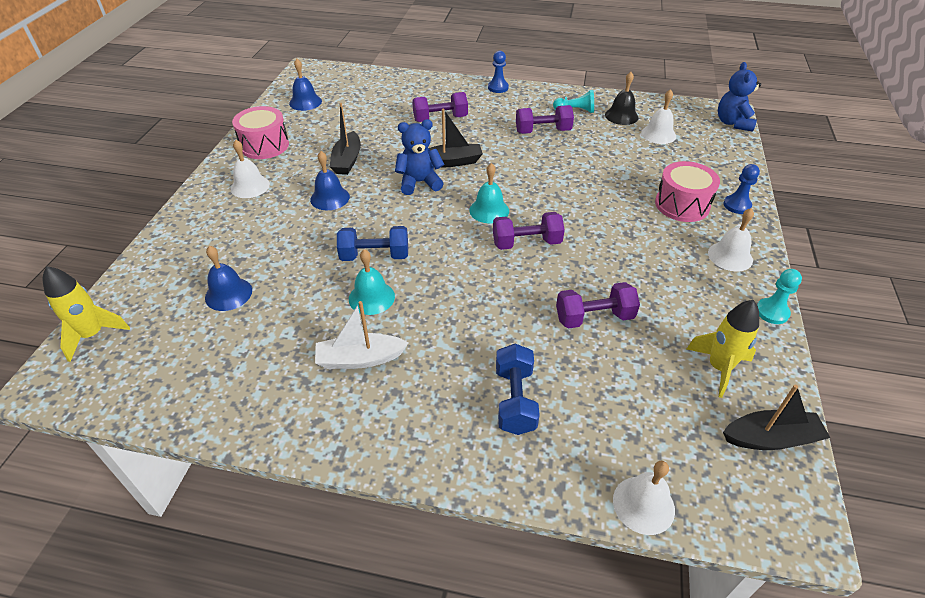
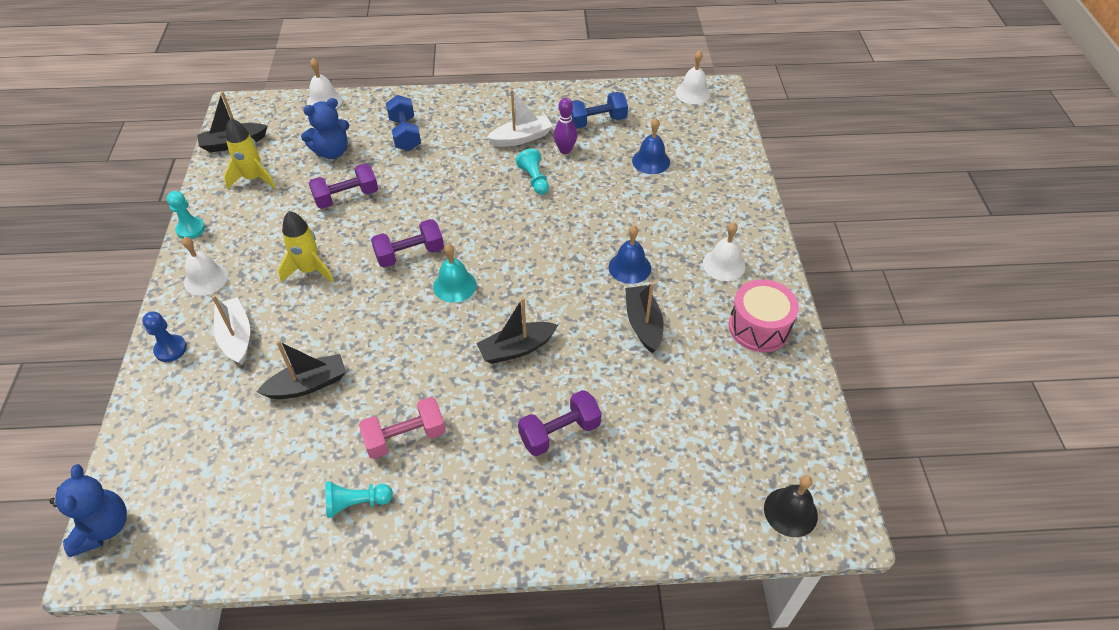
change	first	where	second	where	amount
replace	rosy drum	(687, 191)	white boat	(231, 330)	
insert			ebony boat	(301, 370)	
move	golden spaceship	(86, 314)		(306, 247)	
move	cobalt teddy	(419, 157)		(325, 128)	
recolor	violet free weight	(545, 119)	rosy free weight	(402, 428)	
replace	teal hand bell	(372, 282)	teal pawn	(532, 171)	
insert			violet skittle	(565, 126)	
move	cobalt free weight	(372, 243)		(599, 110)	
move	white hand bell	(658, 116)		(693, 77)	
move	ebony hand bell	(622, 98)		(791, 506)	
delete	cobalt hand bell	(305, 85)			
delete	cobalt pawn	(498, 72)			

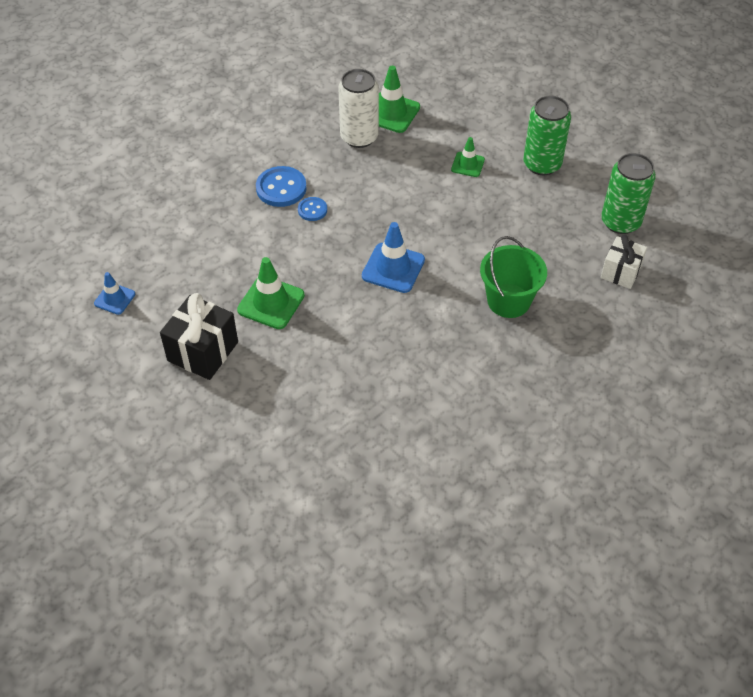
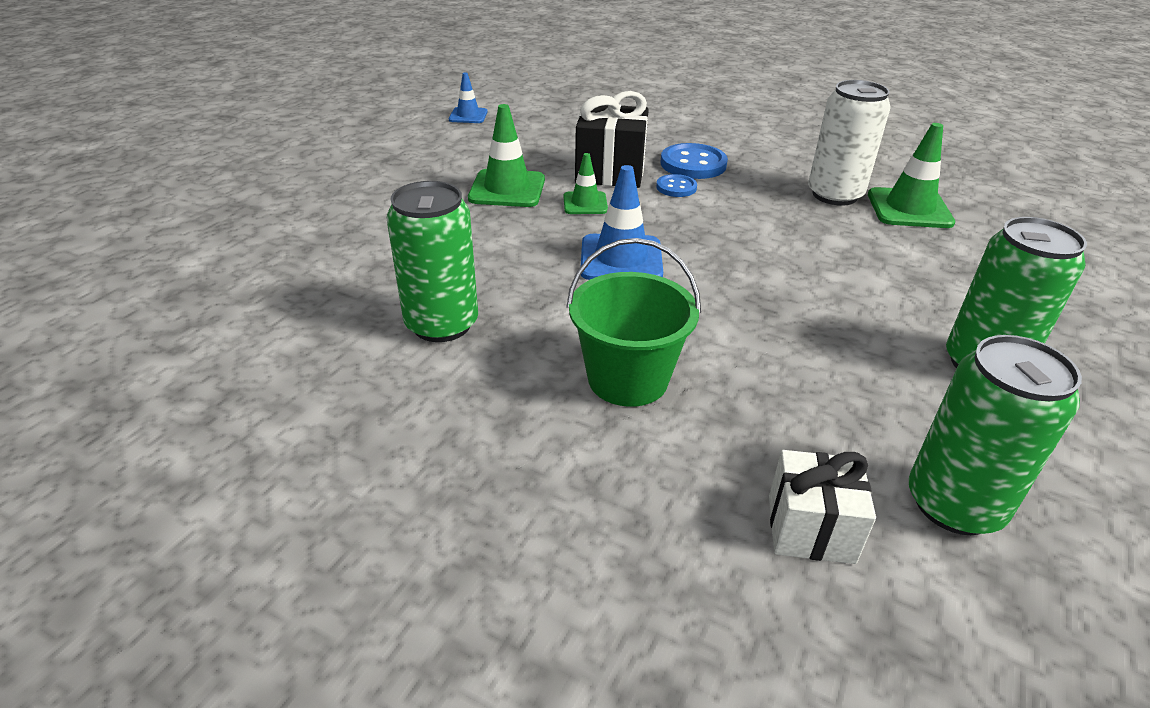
change	first	where	second	where	amount
insert			green soda can	(432, 261)	
move	green traffic cone	(468, 157)		(585, 183)	
move	ebony present	(199, 336)		(612, 139)	

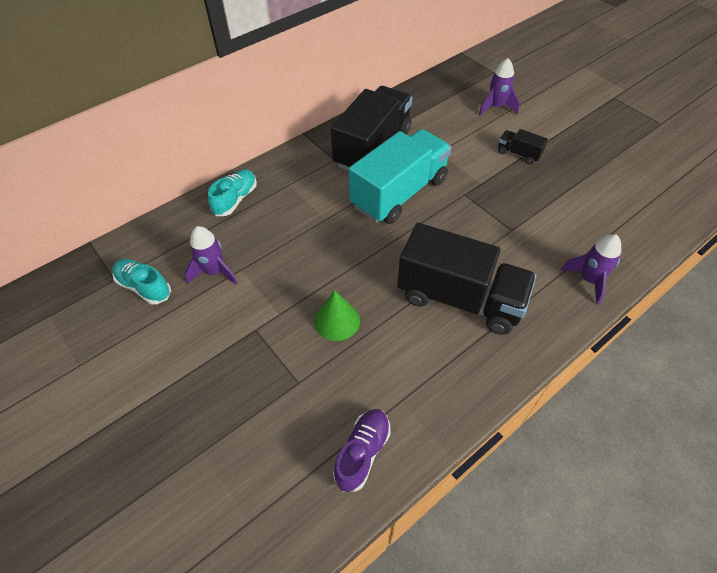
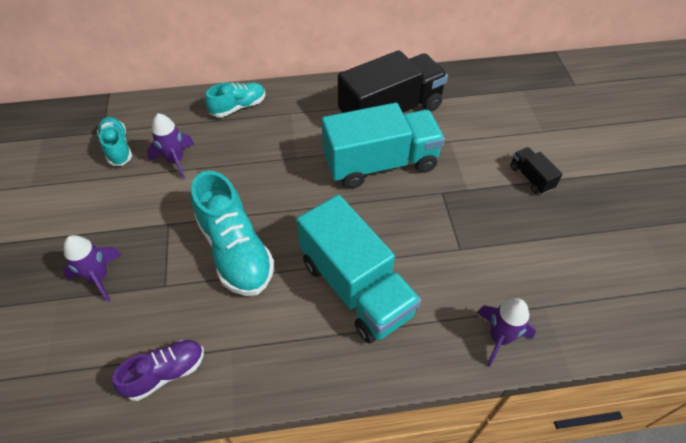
change	first	where	second	where	amount
move	violet spaceship	(499, 86)		(92, 268)	
replace	green solid cone	(337, 315)	teal lace-up shoe	(233, 233)	
recolor	ebony truck	(466, 279)	teal truck	(359, 269)	

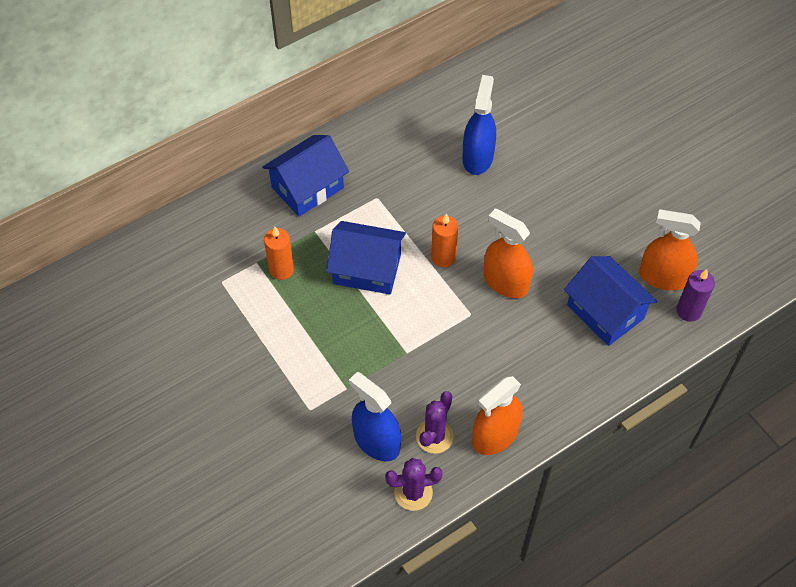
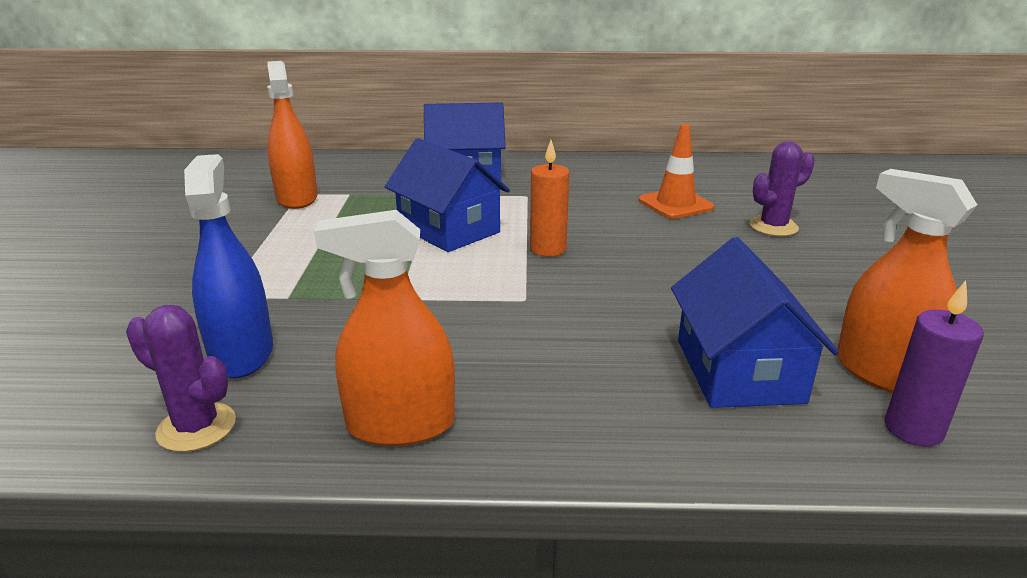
change	first	where	second	where	amount
move	bright orange sprayer	(508, 253)		(292, 135)	
replace	cobalt sprayer	(479, 125)	bright orange traffic cone	(676, 171)	
move	violet saguaro cactus	(435, 422)		(782, 188)	
delete	bright orange pillar candle	(279, 253)			

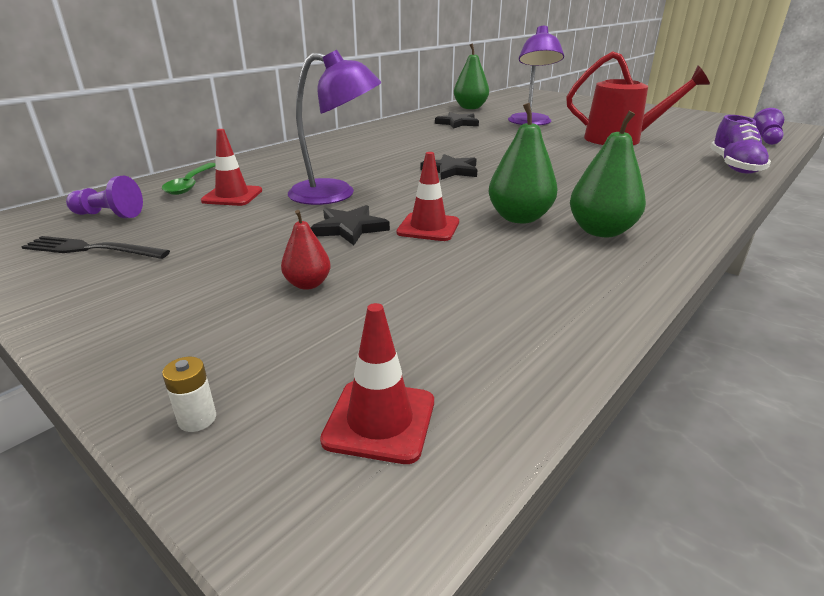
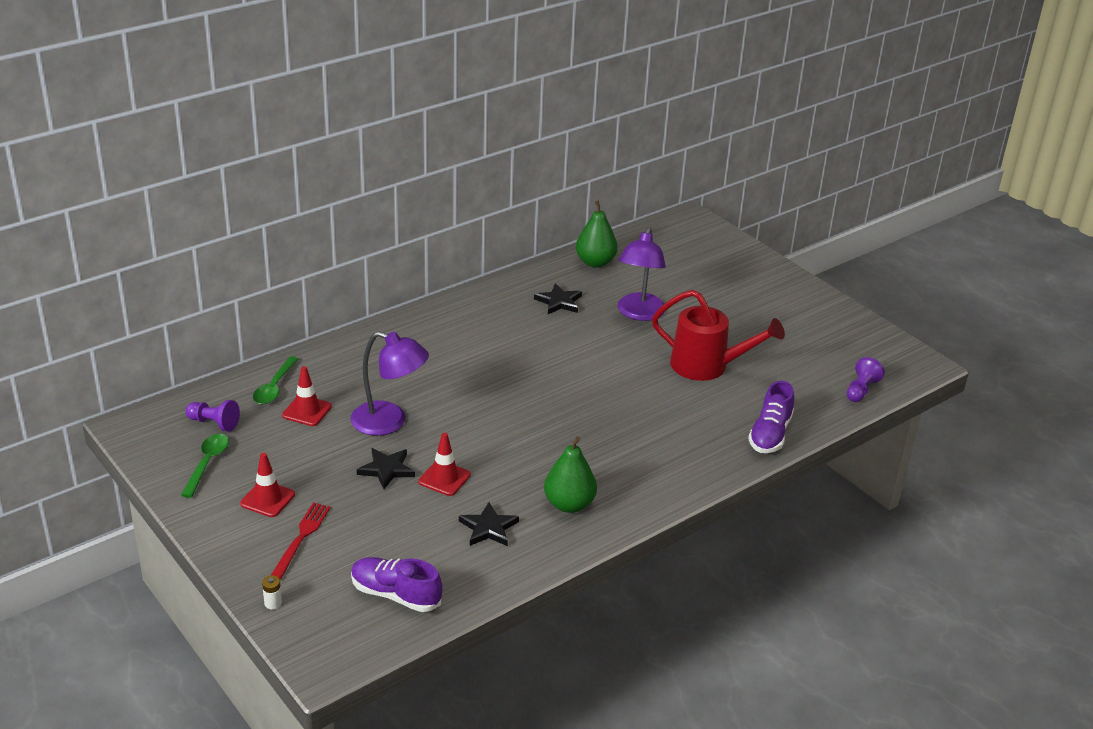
change	first	where	second	where	amount
replace	ebony fork	(96, 247)	green teaspoon	(205, 466)	
move	red traffic cone	(377, 383)		(267, 485)	
insert			red fork	(301, 541)	
insert			violet lace-up shoe	(397, 584)	
move	ebony star shape	(449, 167)		(489, 524)	
delete	red toy pear	(306, 250)			
delete	green toy pear	(523, 163)			

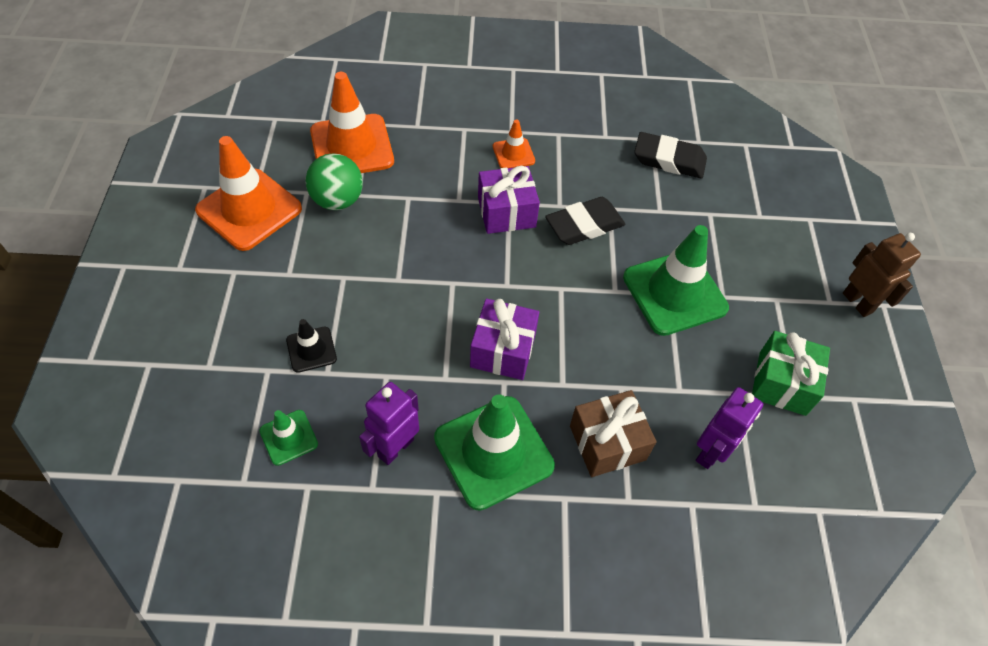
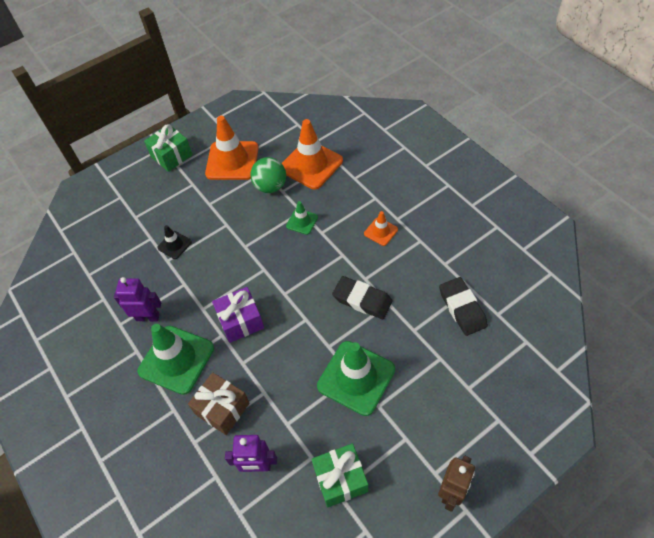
change	first	where	second	where	amount
insert			green present	(168, 148)	
move	green traffic cone	(288, 438)		(302, 218)	
delete	violet present	(509, 200)			

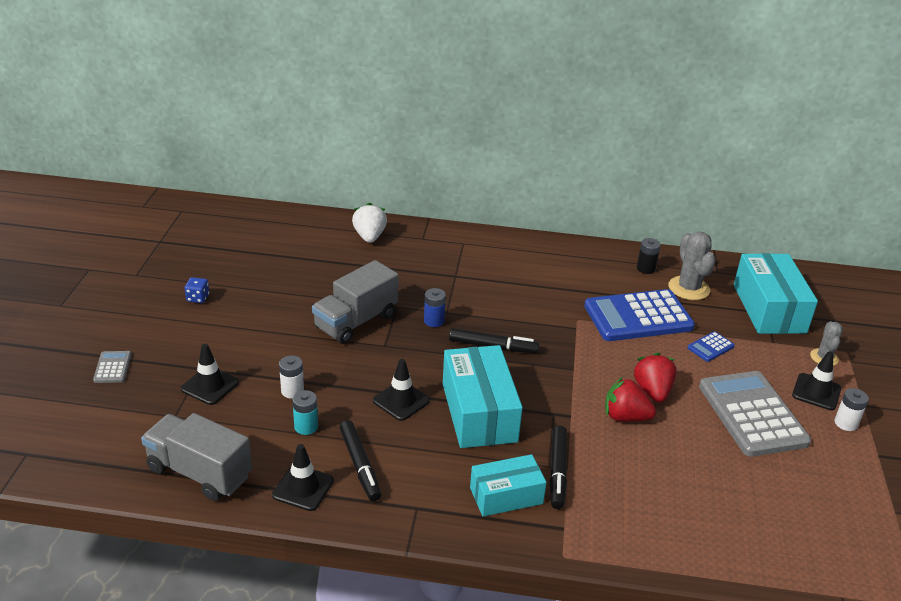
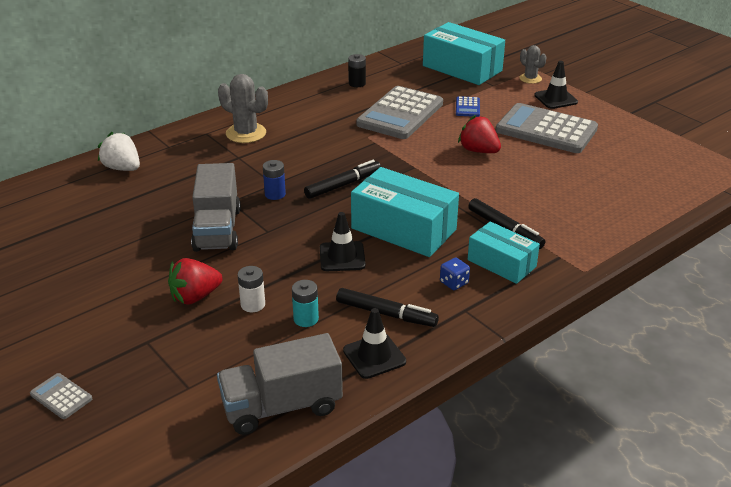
change	first	where	second	where	amount
move	red strawberry	(630, 399)		(195, 281)	
move	grey saguaro cactus	(692, 266)		(243, 108)	
recolor	cobalt adding machine	(639, 315)	grey adding machine	(399, 112)	
move	cobalt die	(197, 290)		(455, 273)	
rotate	teal box	(508, 485)		(504, 253)	75 degrees counterclockwise
delete	ebony traffic cone	(210, 374)			
delete	white battery	(852, 409)			

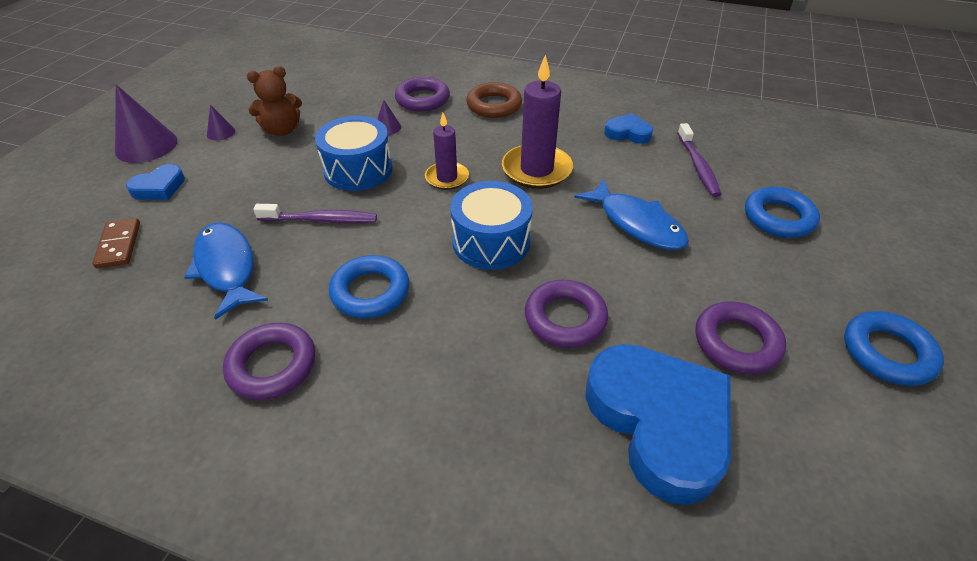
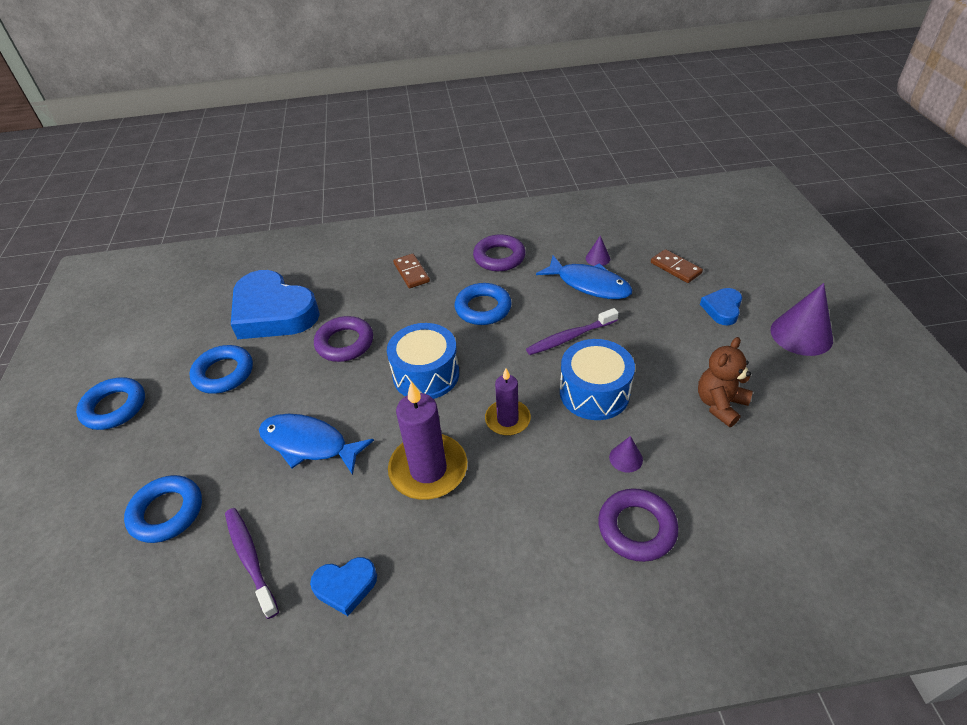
change	first	where	second	where	amount
recolor	violet hoop	(740, 337)	cobalt hoop	(221, 369)	
insert			russet domino tile	(411, 271)	
move	violet solid cone	(221, 123)		(598, 251)	
delete	russet hoop	(494, 100)			

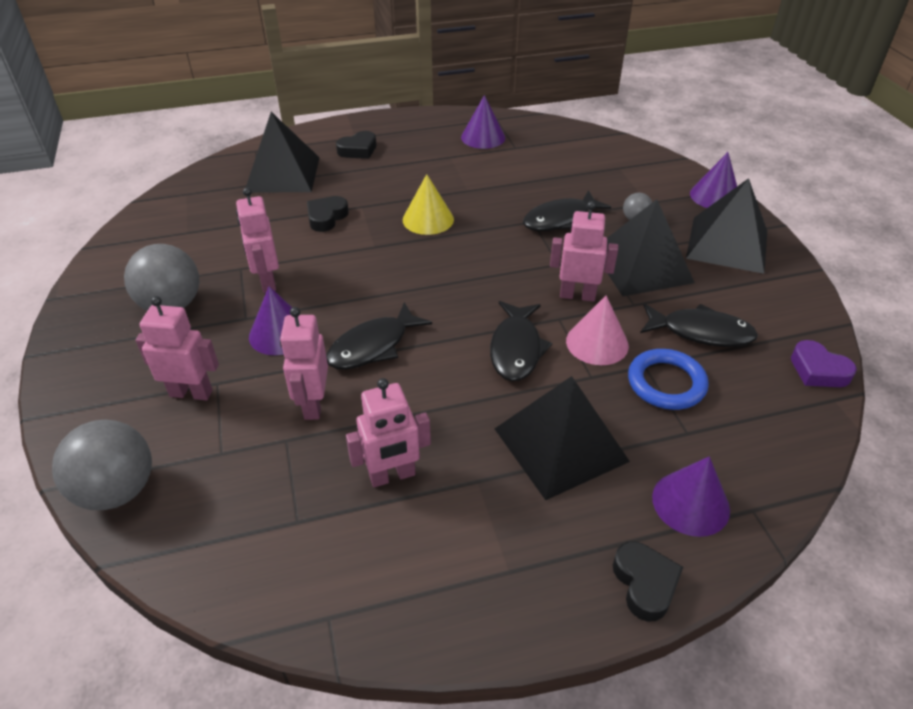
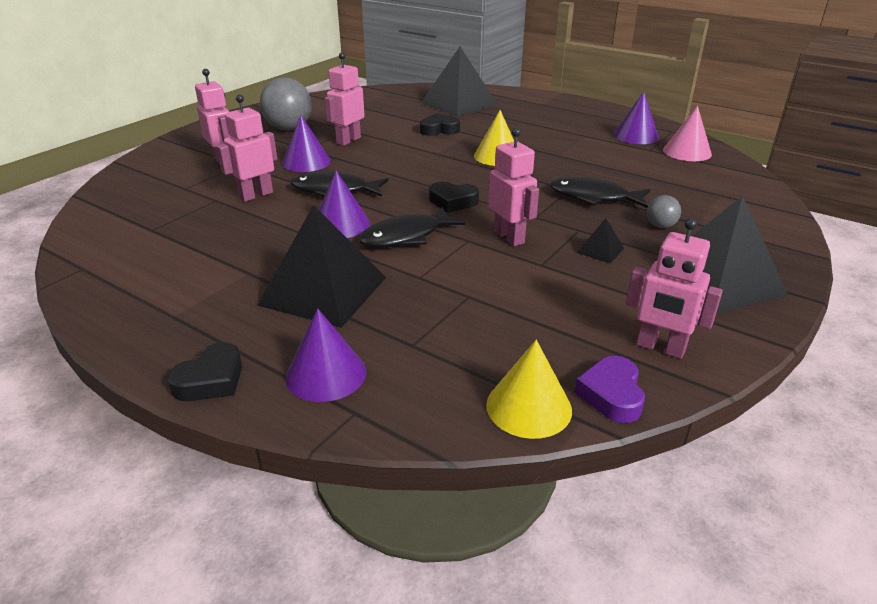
change	first	where	second	where	amount
move	violet solid cone	(713, 180)		(344, 204)	
move	ebony heart	(356, 145)		(454, 197)	
insert			golden solid cone	(529, 389)	
resize	ebony pyramid shape	(649, 247)		(600, 240)	x0.42
move	rosy toy robot	(388, 432)		(674, 288)	
move	rosy solid cone	(597, 330)		(687, 133)	
delete	grey ball	(102, 464)			
delete	cobalt hoop	(668, 379)			
delete	ebony fish	(699, 325)			

